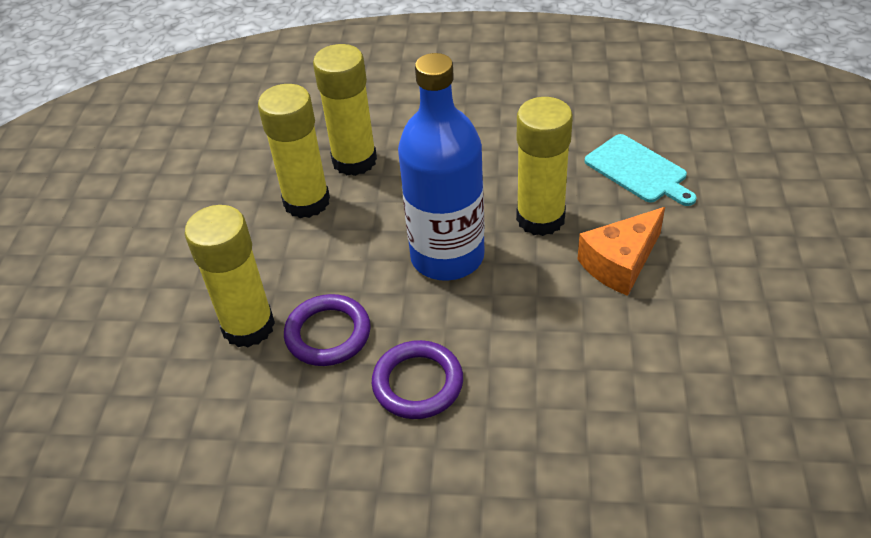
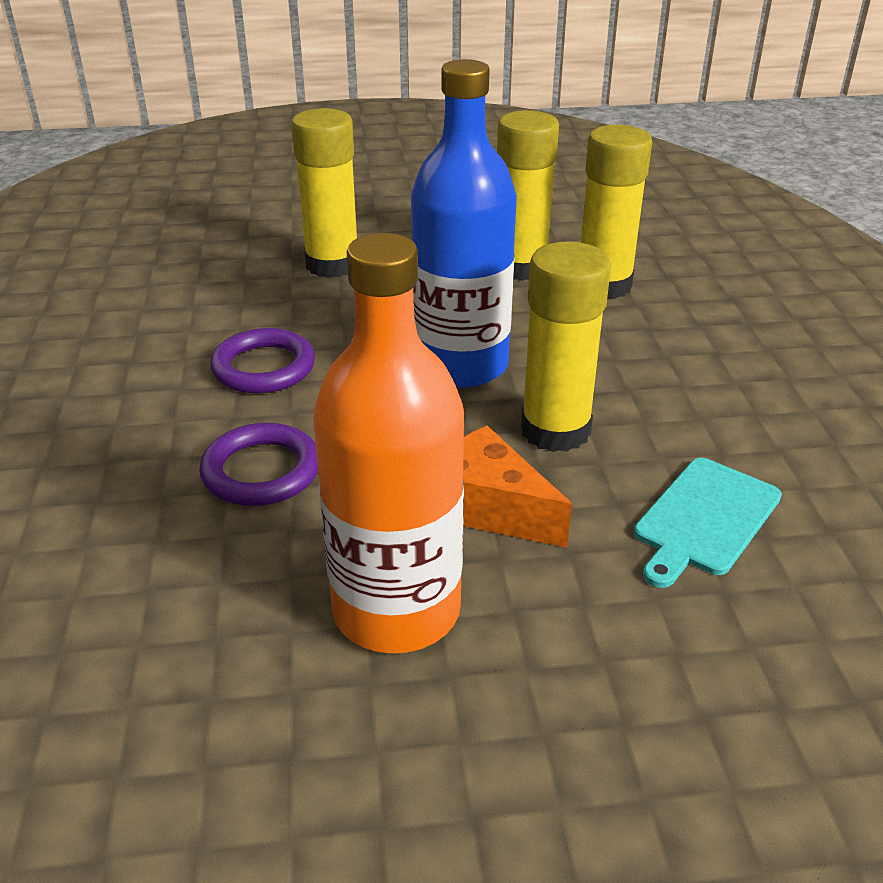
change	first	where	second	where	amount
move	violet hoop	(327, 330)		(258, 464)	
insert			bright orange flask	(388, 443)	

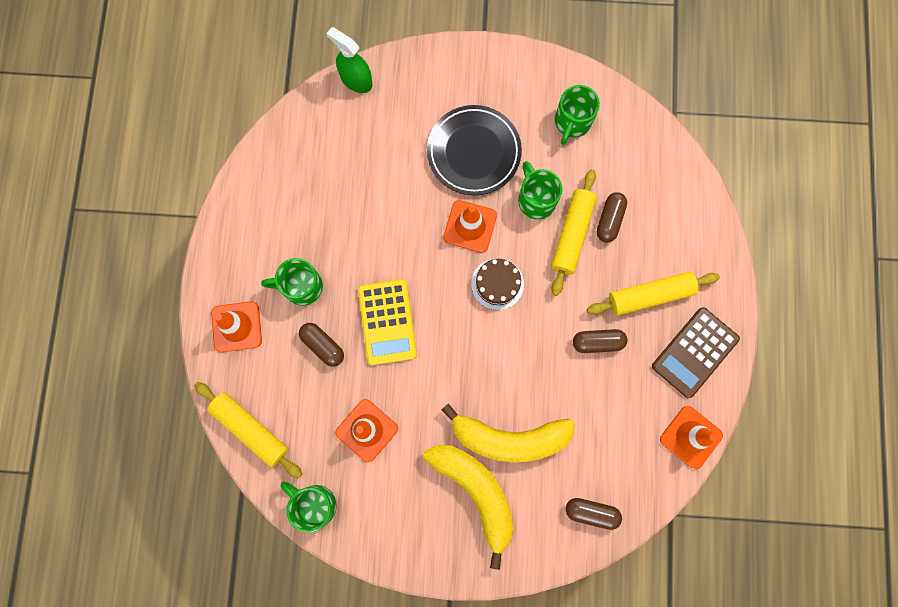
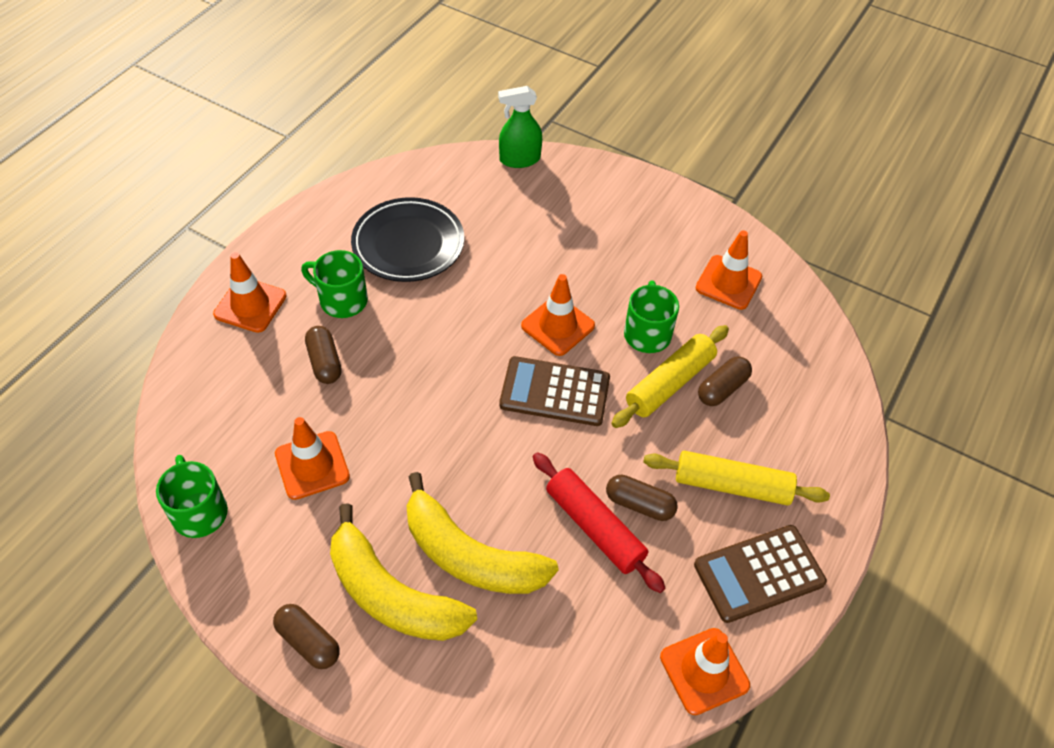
change	first	where	second	where	amount
move	russet pill	(594, 514)		(306, 636)	
rotate	golden toy banana	(468, 507)		(403, 572)	135 degrees clockwise
move	ebony dinner plate	(474, 150)		(407, 239)	
rotate	green sprayer	(349, 60)		(520, 127)	75 degrees counterclockwise
replace	russet cake	(497, 284)	russet adding machine	(554, 391)	
insert			red dough roller	(599, 522)	
replace	green mug	(577, 115)	bright orange traffic cone	(729, 270)	
delete	golden dough roller	(248, 430)			
delete	golden adding machine	(387, 322)			

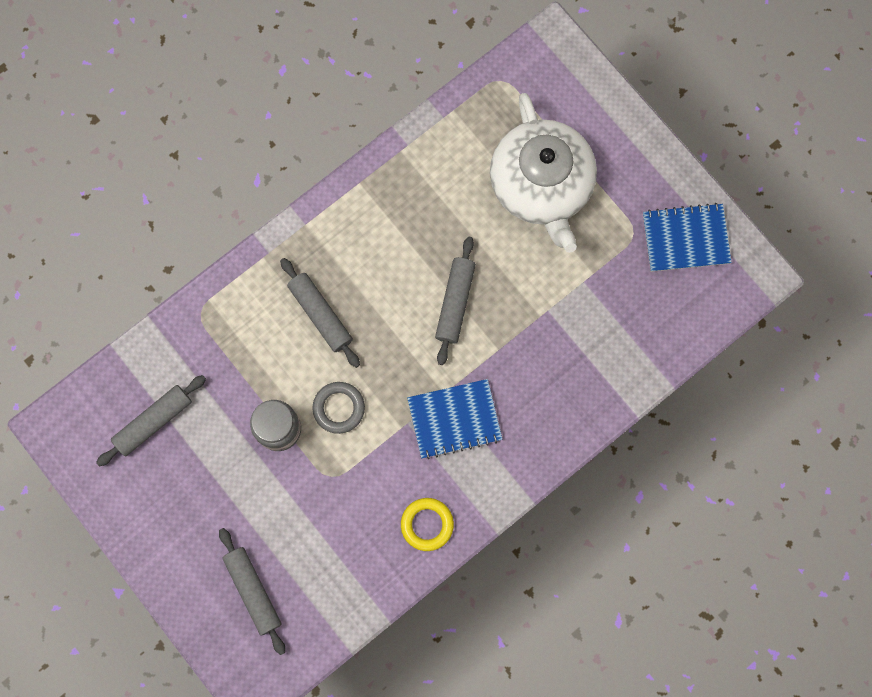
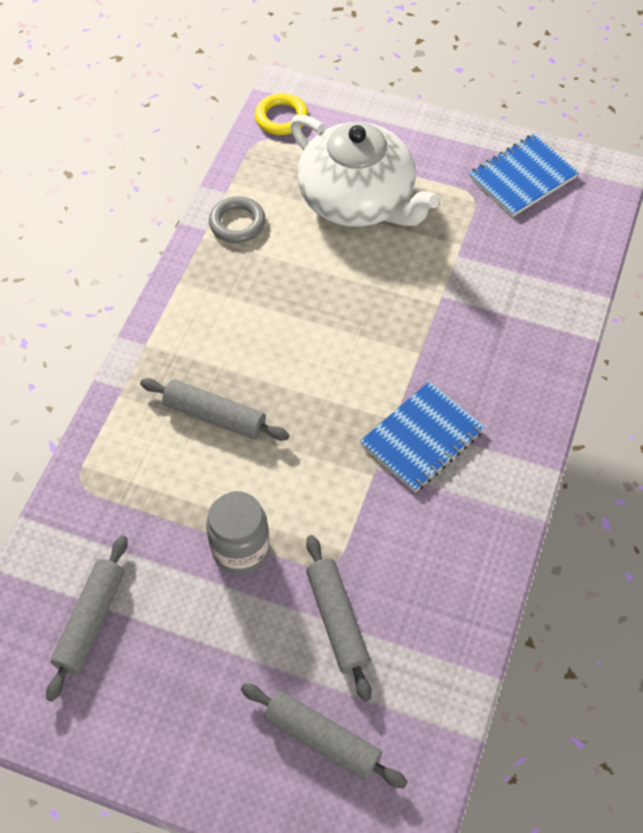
change	first	where	second	where	amount
move	grey hoop	(338, 408)		(237, 219)	
move	golden hoop	(427, 524)		(281, 114)	
move	grey dough roller	(455, 301)		(339, 618)	

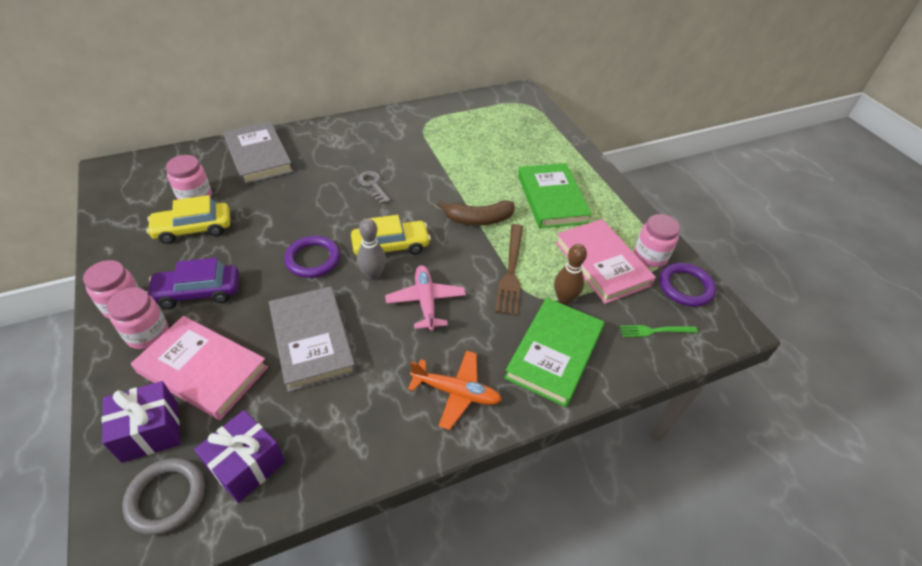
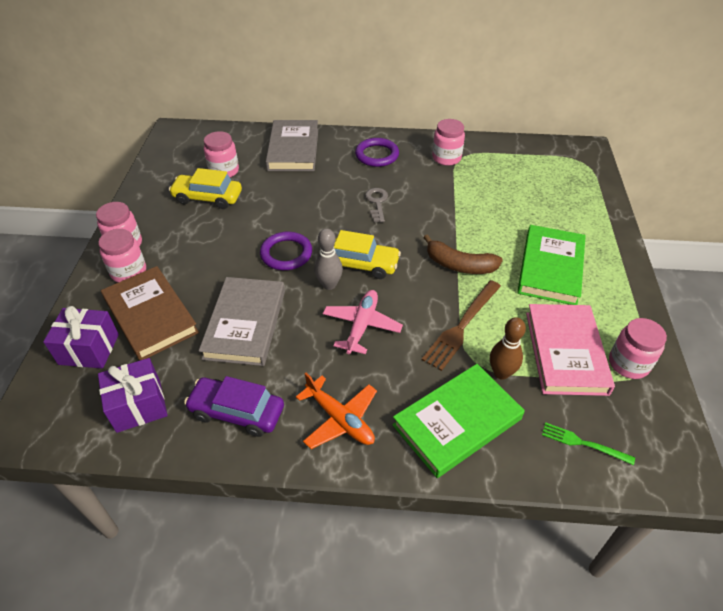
change	first	where	second	where	amount
recolor	rosy hardcover	(199, 368)	russet hardcover	(150, 313)	
move	violet car	(192, 283)		(234, 406)	
move	violet hoop	(687, 285)		(377, 152)	
insert			rosy preserve jar	(448, 142)	
delete	grey hoop	(163, 496)			

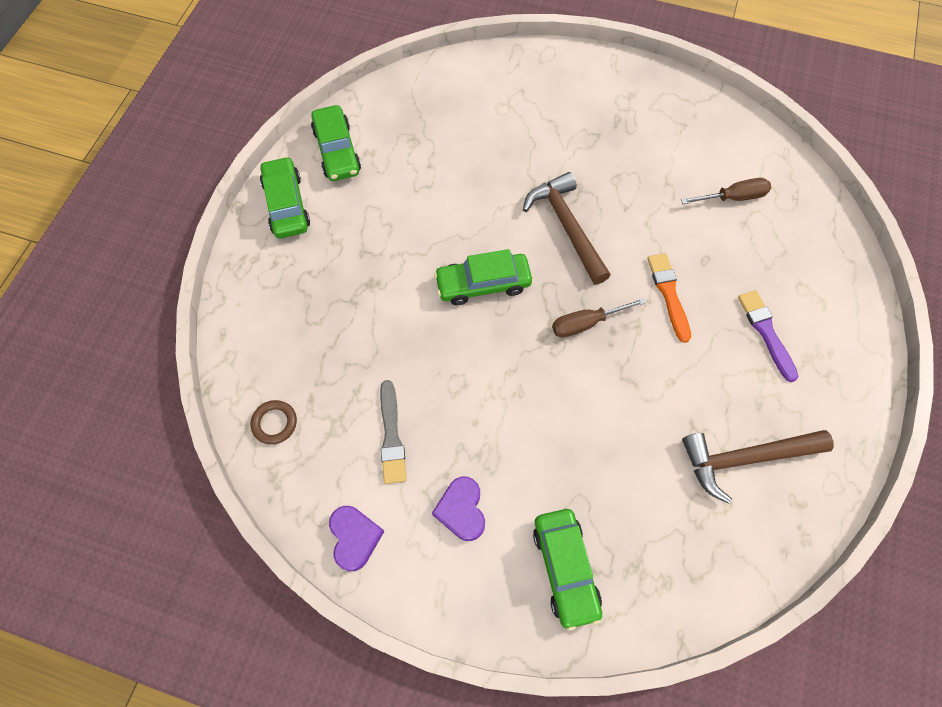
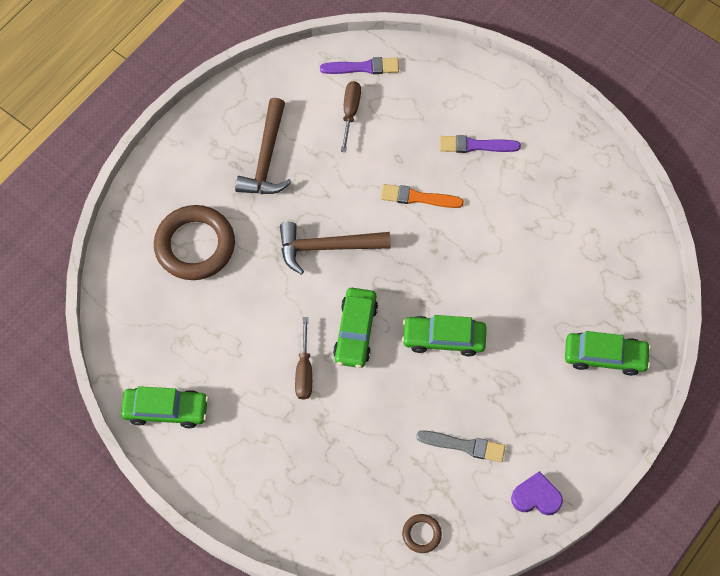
change	first	where	second	where	amount
insert			russet hoop	(194, 242)	
move	russet claw hammer	(758, 466)		(263, 146)	
move	russet screwdriver	(599, 318)		(303, 358)	
insert			violet paint brush	(359, 65)	
move	green car	(285, 197)		(444, 335)	
delete	violet heart	(458, 509)			

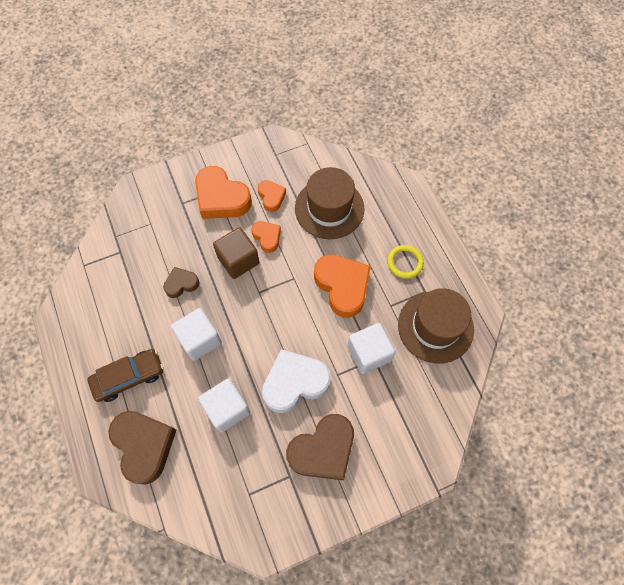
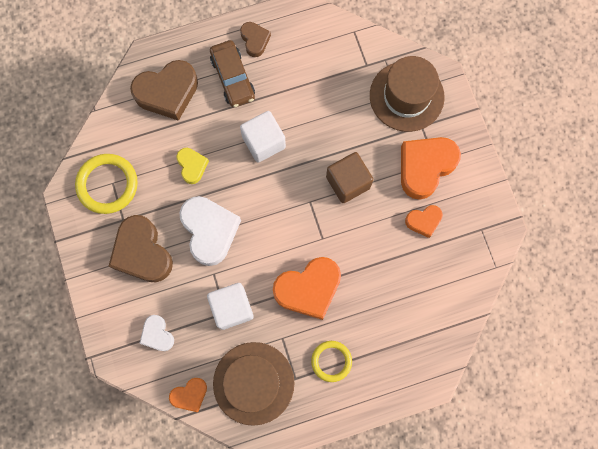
change	first	where	second	where	amount
insert			golden hoop	(106, 184)	
insert			white heart	(156, 333)	
move	bright orange heart	(266, 237)		(188, 395)	
replace	white cube	(224, 405)	golden heart	(193, 166)	
move	russet heart	(181, 282)		(255, 39)	
move	russet top hat	(329, 203)		(407, 94)	

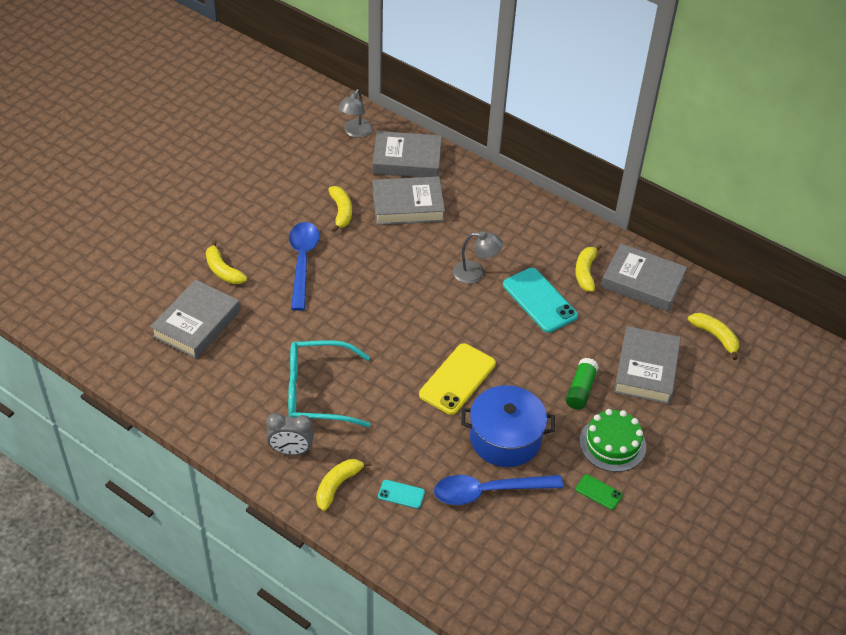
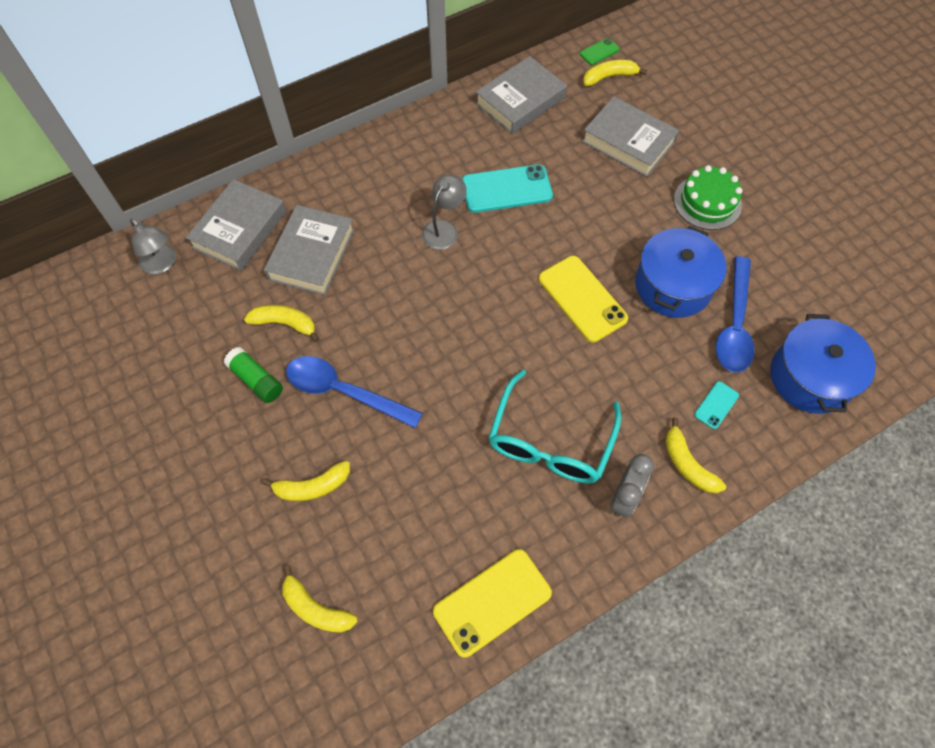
change	first	where	second	where	amount
move	green stick of glue	(582, 384)		(253, 375)	
move	golden toy banana	(588, 268)		(320, 599)	
insert			golden phone	(492, 603)	
move	green phone	(599, 492)		(600, 51)	
insert			cobalt cooking pot	(823, 364)	
delete	grey hardcover	(195, 319)			

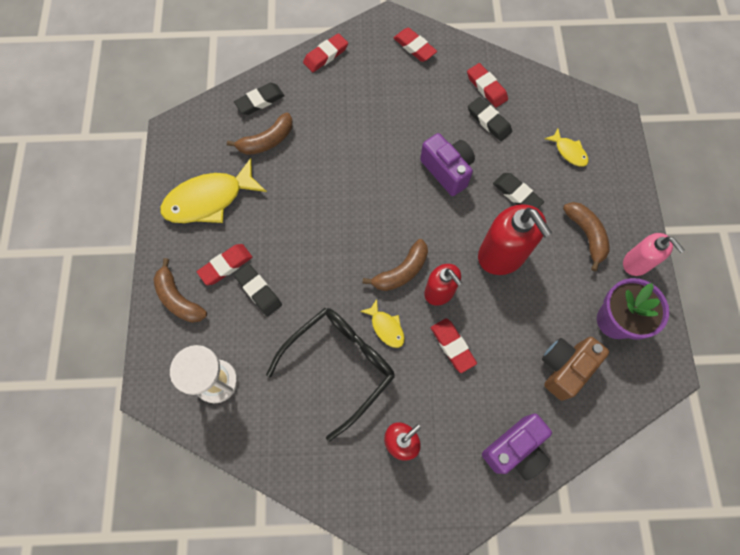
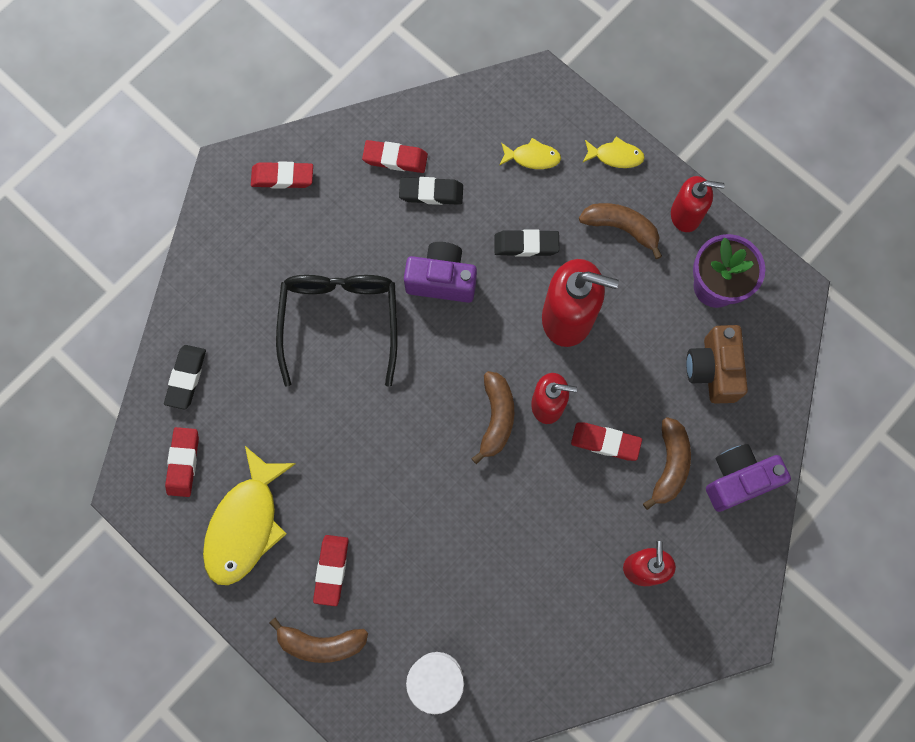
change	first	where	second	where	amount
move	red pencil eraser	(325, 52)		(182, 462)	
move	ebony spectacles	(330, 374)		(336, 331)	
move	golden fish	(382, 323)		(613, 152)	
move	russet toy banana	(260, 134)		(667, 463)	
recolor	rosy soap pump	(654, 254)	red soap pump	(698, 204)	
rotate	violet compact camera	(517, 446)		(748, 478)	120 degrees counterclockwise
delete	ebony pencil eraser	(258, 290)			

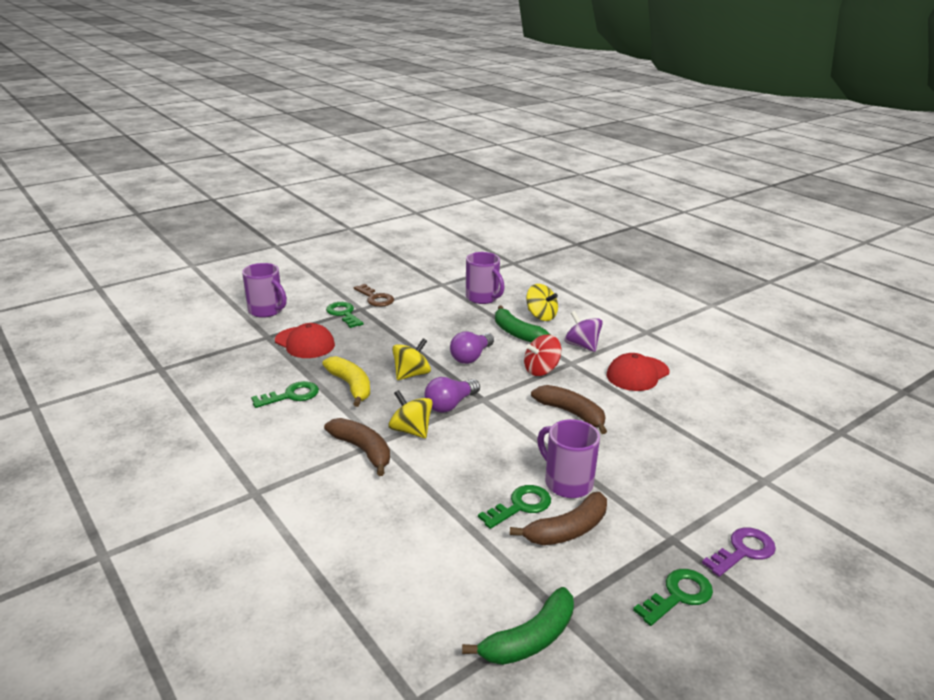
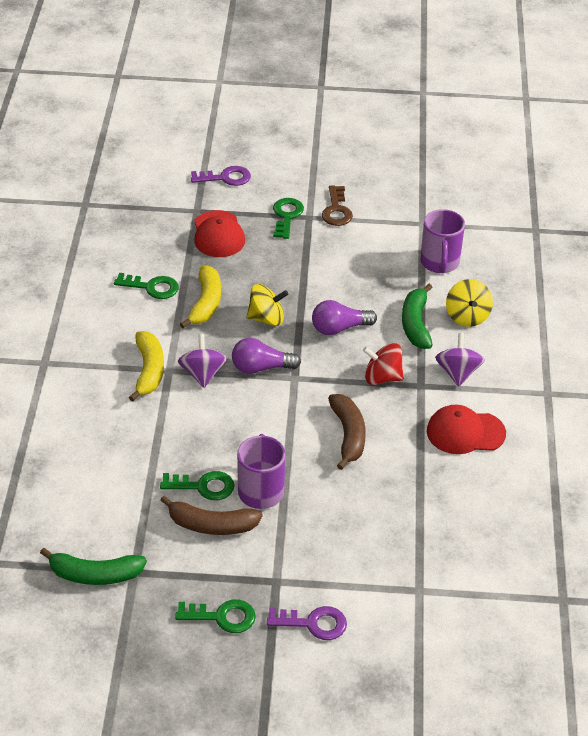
change	first	where	second	where	amount
recolor	russet toy banana	(357, 447)	golden toy banana	(146, 366)	
recolor	golden toy top	(410, 414)	violet toy top	(202, 361)	
replace	violet mug	(264, 290)	violet door key	(221, 176)	

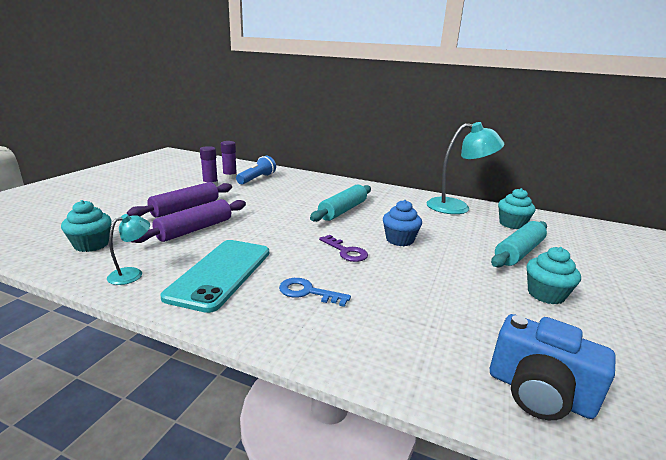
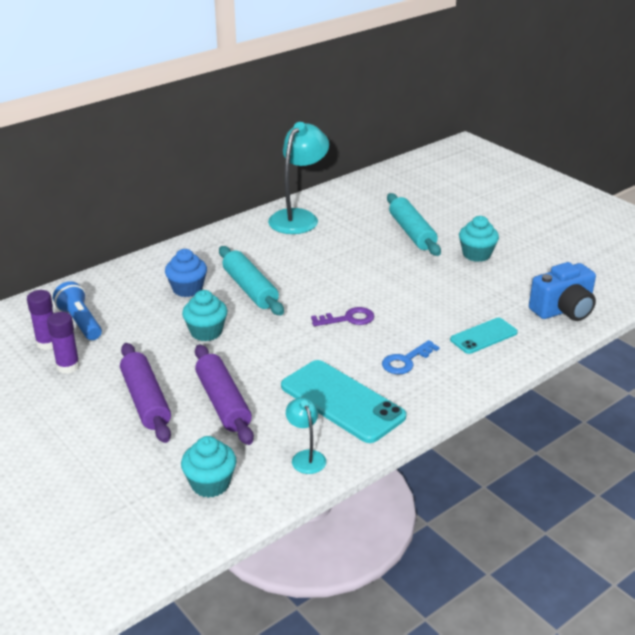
change	first	where	second	where	amount
move	cobalt cupcake	(402, 223)		(186, 273)	
move	teal cupcake	(517, 208)		(204, 315)	
insert			teal phone	(484, 336)	

